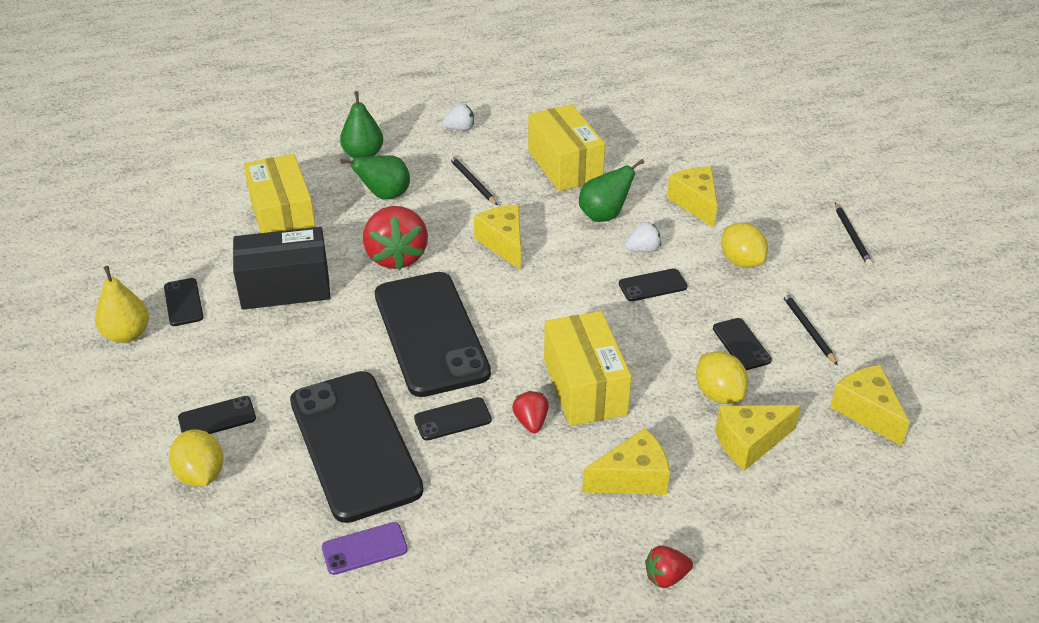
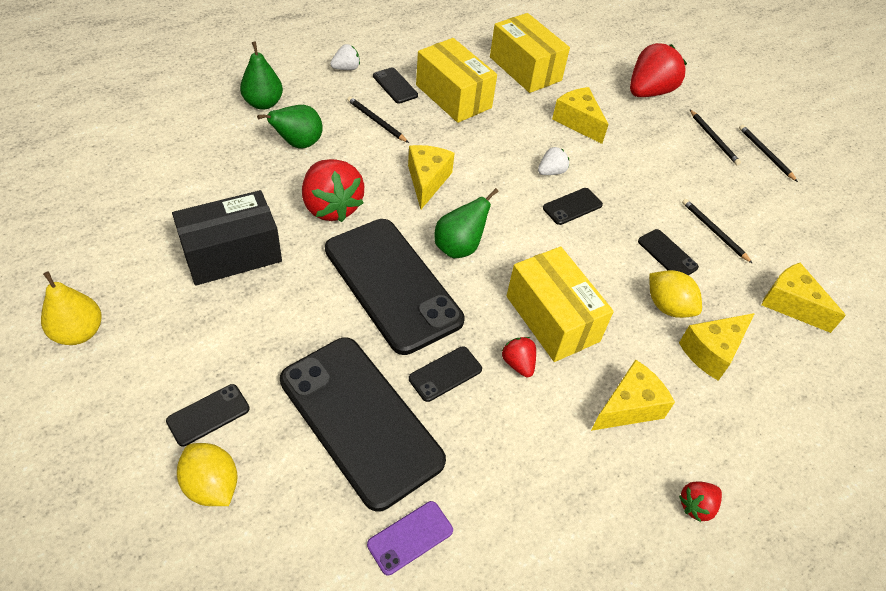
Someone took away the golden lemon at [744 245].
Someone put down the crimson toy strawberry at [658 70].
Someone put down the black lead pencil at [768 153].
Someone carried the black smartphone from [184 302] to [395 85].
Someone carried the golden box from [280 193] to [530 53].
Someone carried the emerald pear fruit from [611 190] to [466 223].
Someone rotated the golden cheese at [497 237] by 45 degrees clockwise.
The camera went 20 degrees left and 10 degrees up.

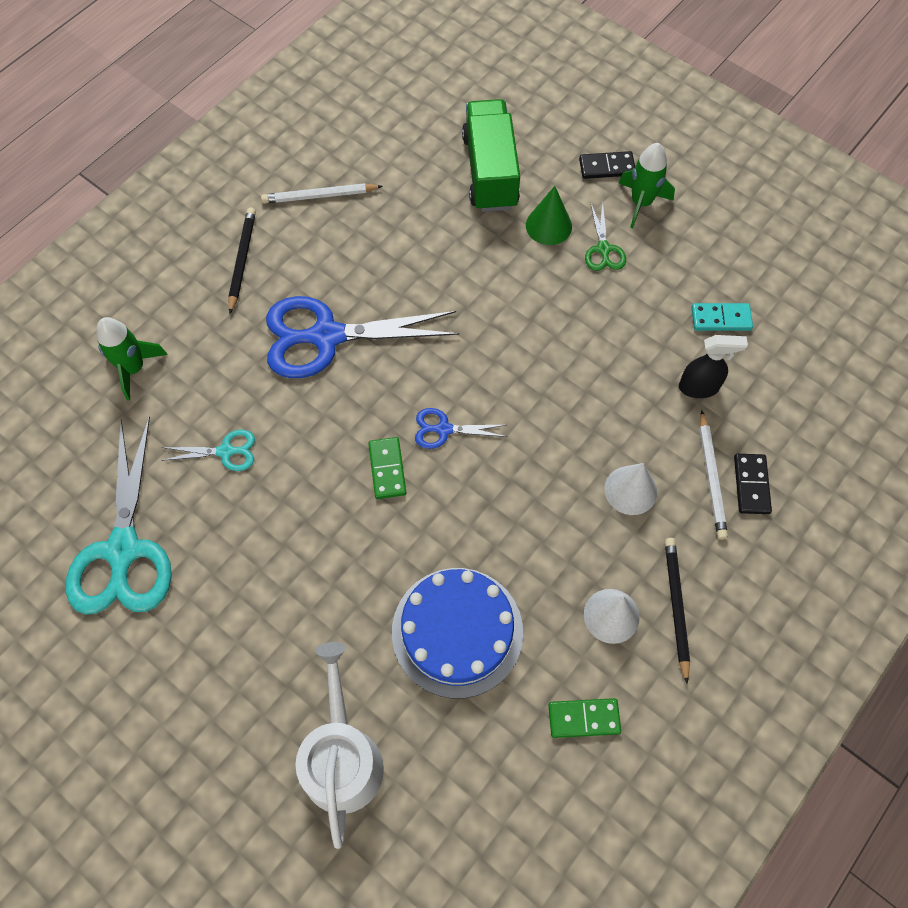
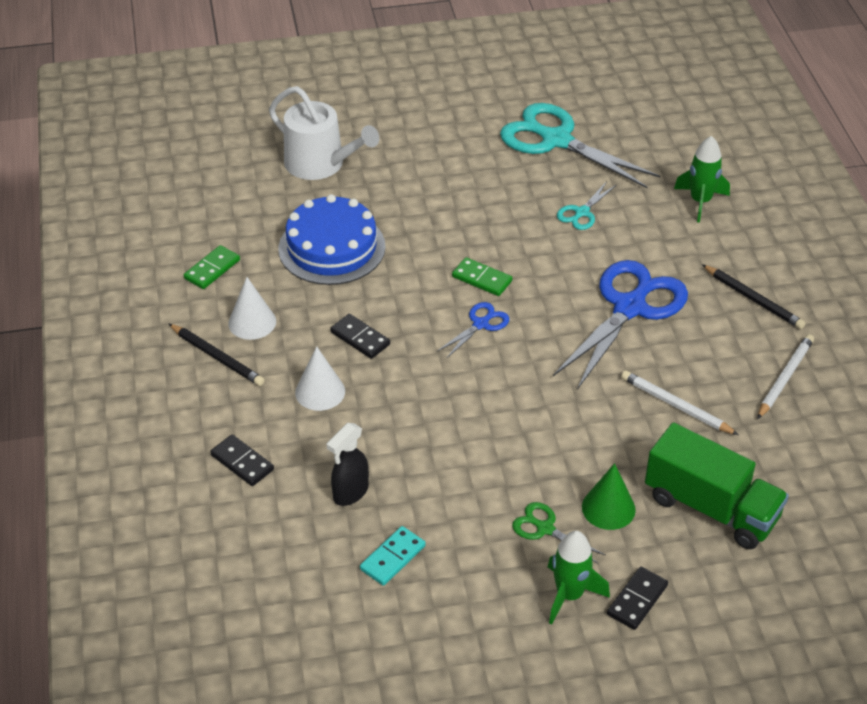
Someone put down the black domino piece at [360 336].
Someone carried the pure white lead pencil from [714 475] to [679 403].
The camera went 130 degrees right and 20 degrees down.

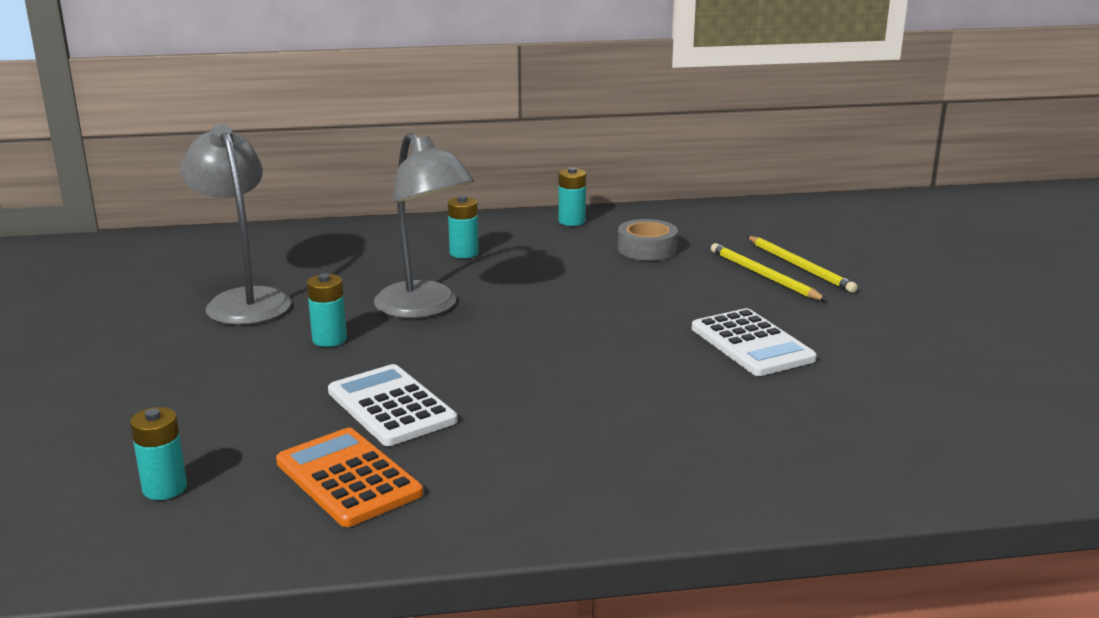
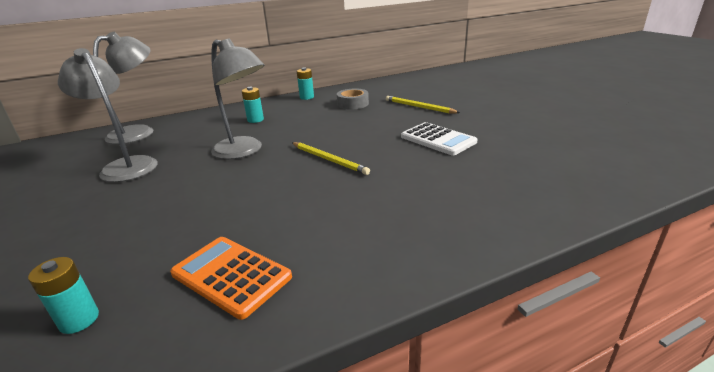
Someone took away the teal AA battery at [327 310].
Someone took away the pure white adding machine at [392 405].
Someone put down the gray reading lamp at [123 88].
Someone carried the golden lead pencil from [802 264] to [331 158].
The camera went 15 degrees left and 5 degrees up.

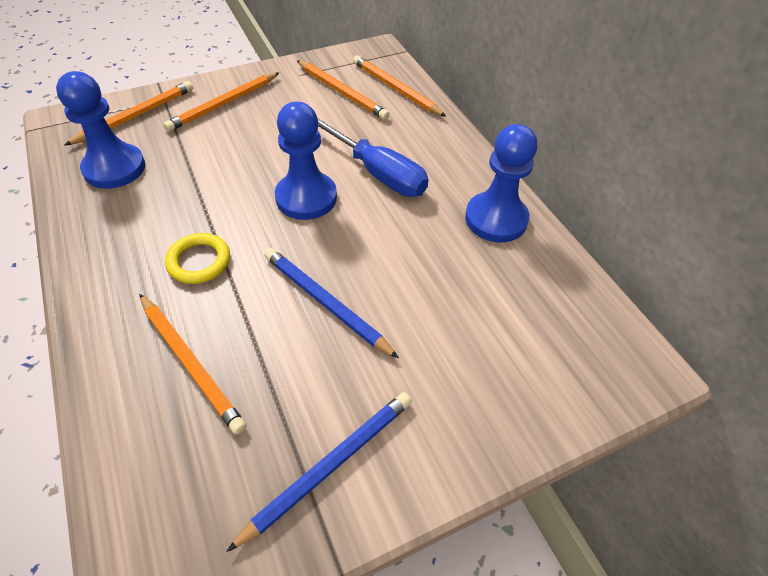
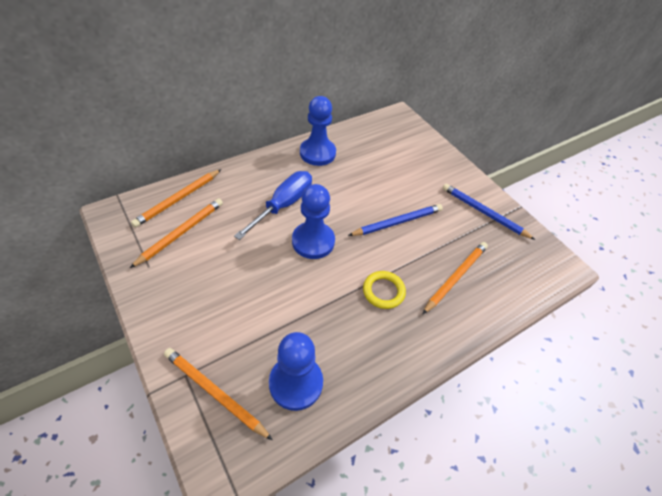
Someone took away the bright orange lead pencil at [221 102].
Someone rotated the royal blue lead pencil at [331 303] by 150 degrees counterclockwise.
The camera went 100 degrees left and 0 degrees up.

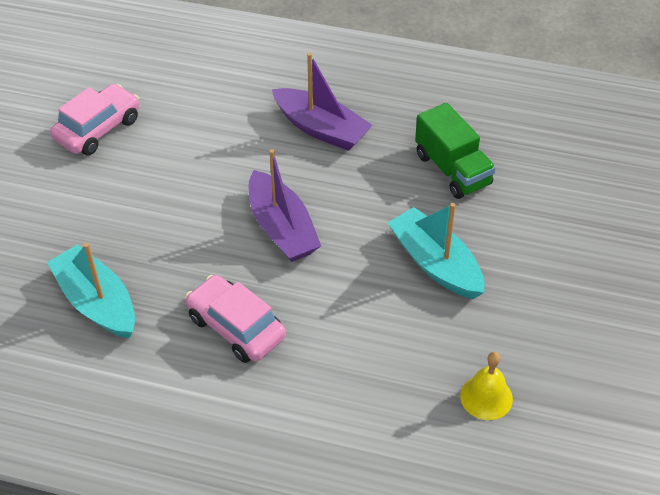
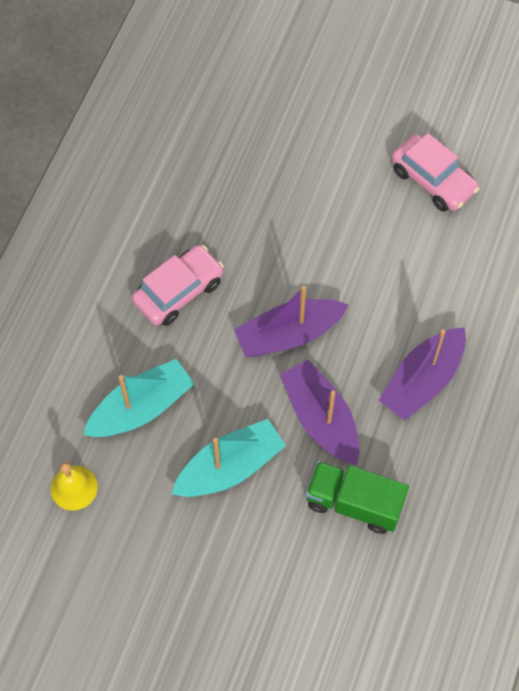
Someone put down the violet sailboat at [320 412].
Someone carried the teal sailboat from [91 290] to [138 398].
Someone rotated the emerald lorry at [455 150] by 45 degrees clockwise.
The camera went 95 degrees right and 15 degrees up.

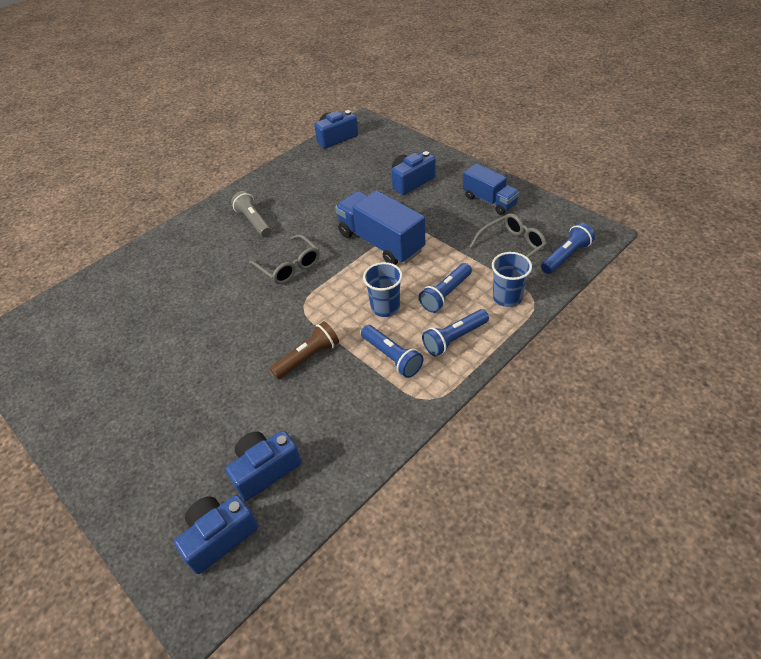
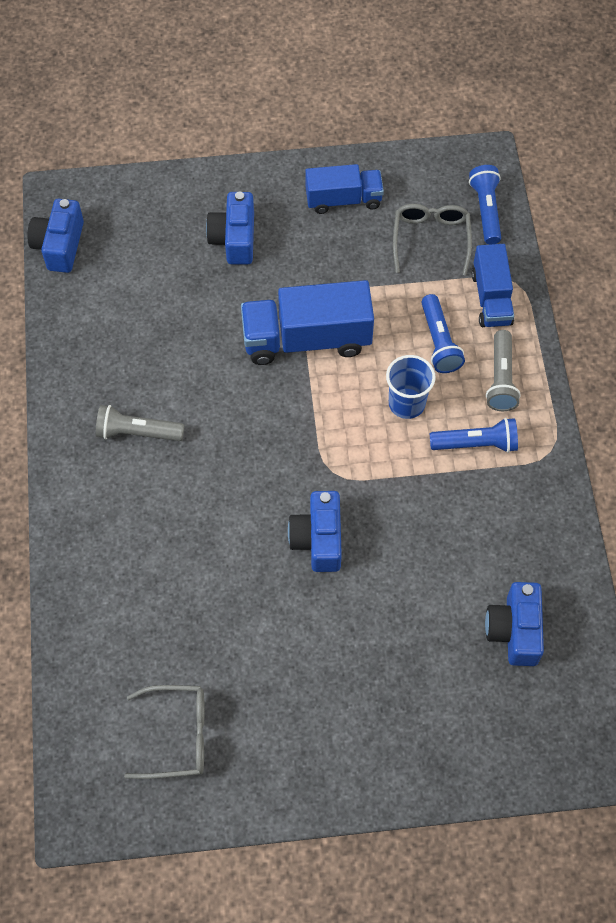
Someone took away the russet pocket torch at [304 350].
Someone carried the royal blue photo camera from [216 534] to [315 531].
Someone carried the gray glasses from [284 259] to [164 732].
Someone swapped the royal blue cup at [512 279] for the royal blue lorry at [493 285].
Someone repainted the royal blue pocket torch at [455 332], which became the gray pocket torch at [503 370].
The camera went 55 degrees left and 15 degrees up.

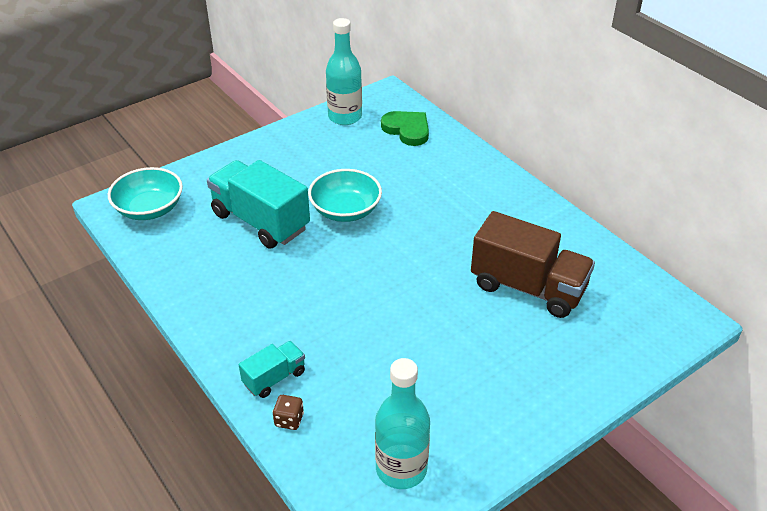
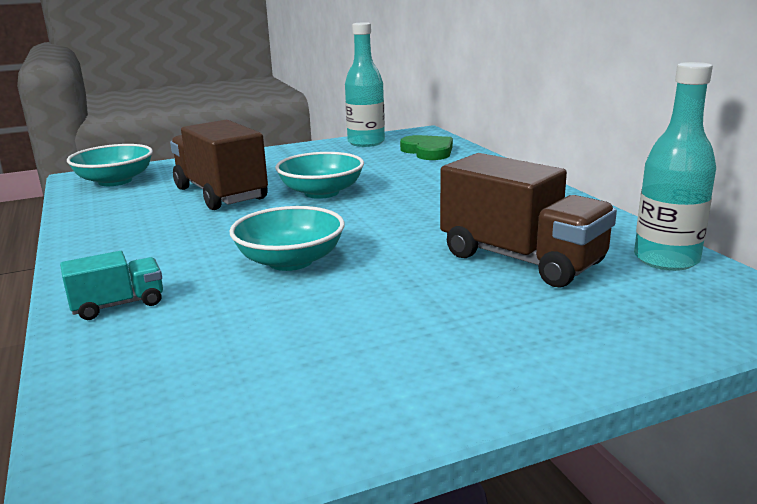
Someone took away the russet die at [288 412].
Someone put down the teal serving bowl at [287 238].
Someone carried the teal flask from [402 423] to [675 166].
Someone repainted the teal lorry at [258 204], which became the russet lorry at [219 165].
The camera went 15 degrees right and 20 degrees down.

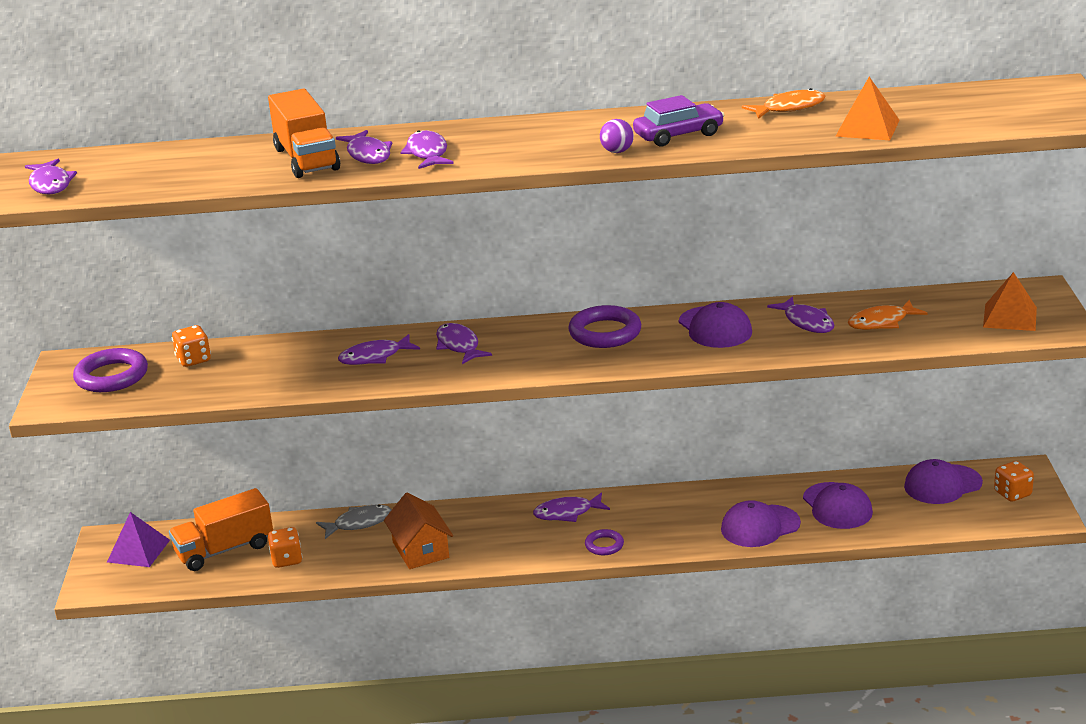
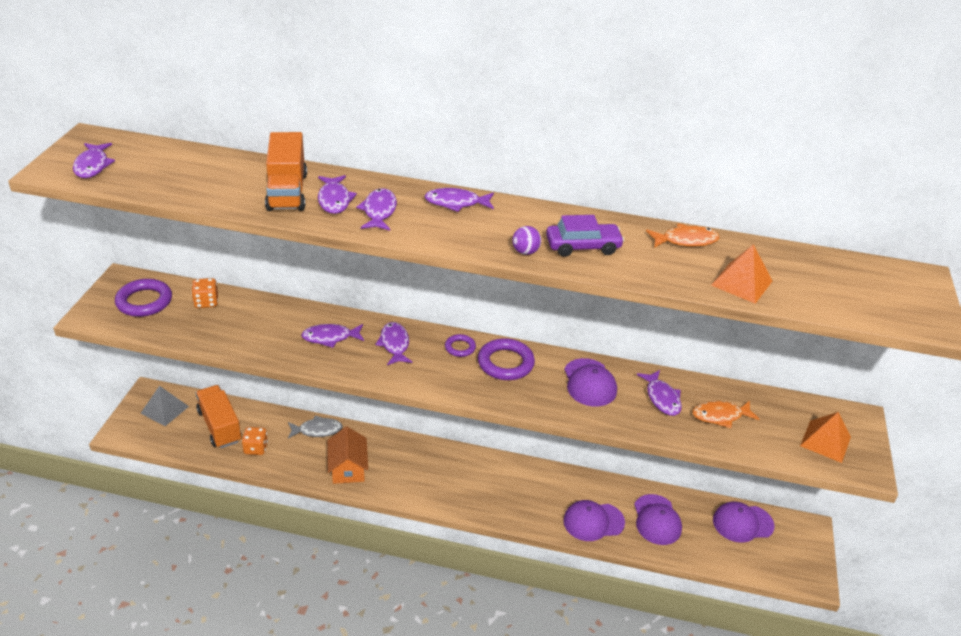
Someone took away the bright orange die at [1014 481].
Someone carried the violet fish from [571 507] to [459 200].
Someone carried the violet ring from [604 542] to [460 345].
Someone repainted the violet solid pyramid at [138 539], which became the gray solid pyramid at [164 406].
Someone rotated the bright orange lorry at [221 529] by 75 degrees clockwise.
The camera went 10 degrees right and 10 degrees up.

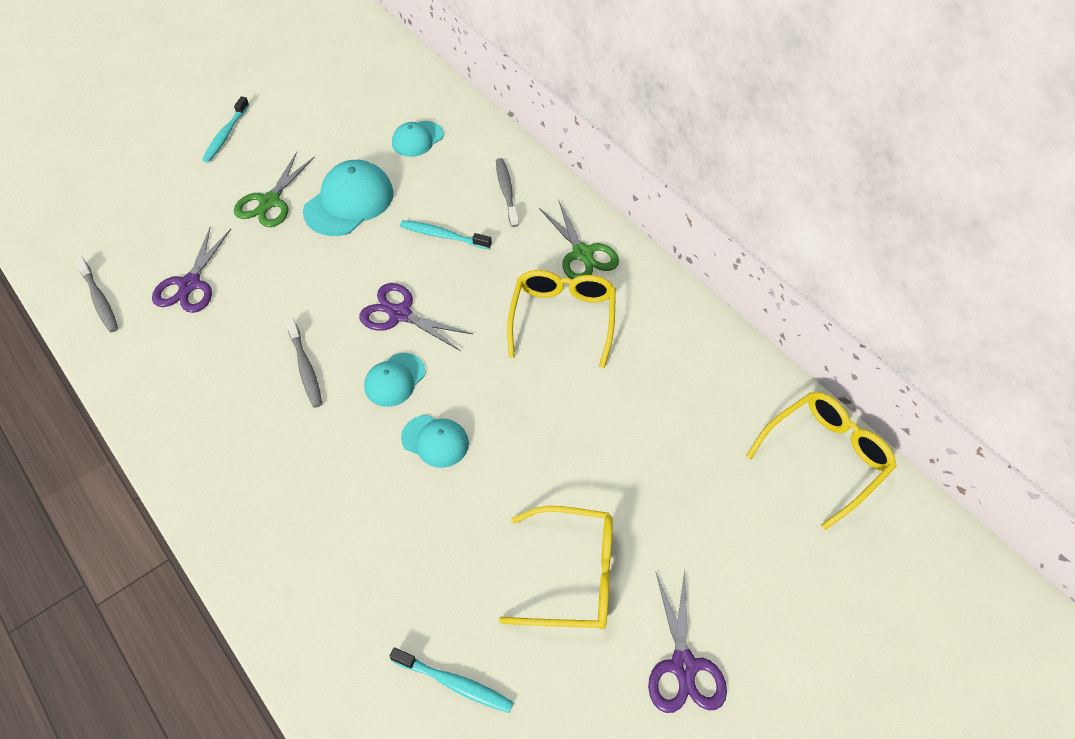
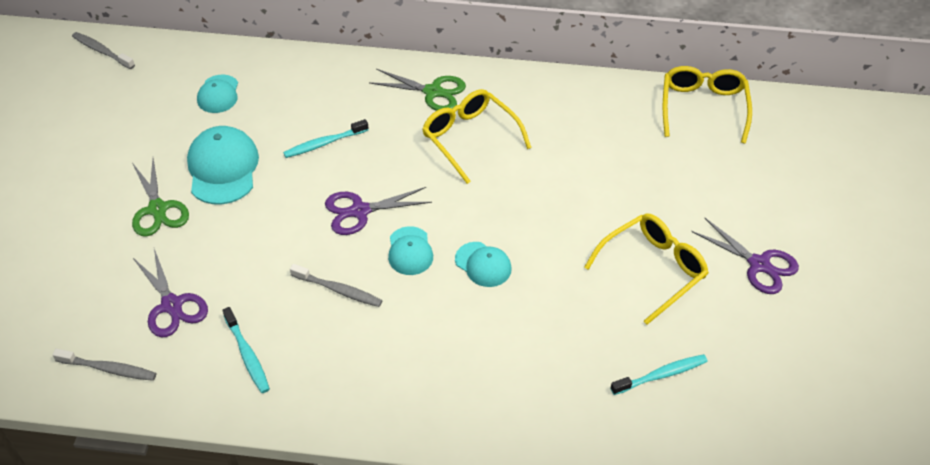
Someone carried the teal toothbrush from [225 129] to [246 350].
Someone carried the gray toothbrush from [507 192] to [103 50].
Someone rotated the teal cap at [435 441] by 60 degrees clockwise.
The camera went 45 degrees left and 5 degrees down.

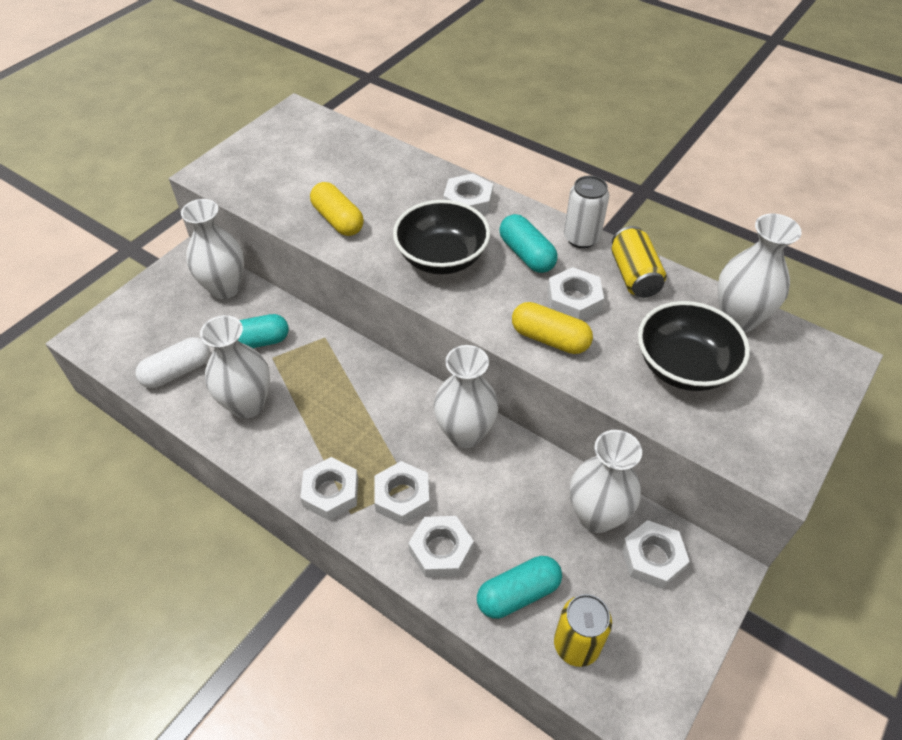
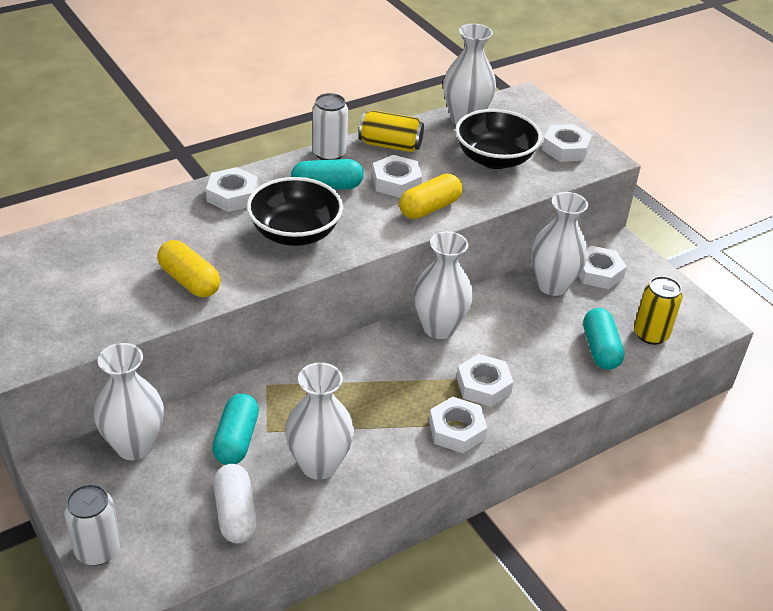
Someone put down the pure white soda can at [92 524].
Someone carried the pure white hexagon nut from [441 546] to [567 143].
Someone rotated the golden capsule at [337 209] by 60 degrees clockwise.
The camera went 70 degrees left and 10 degrees down.

